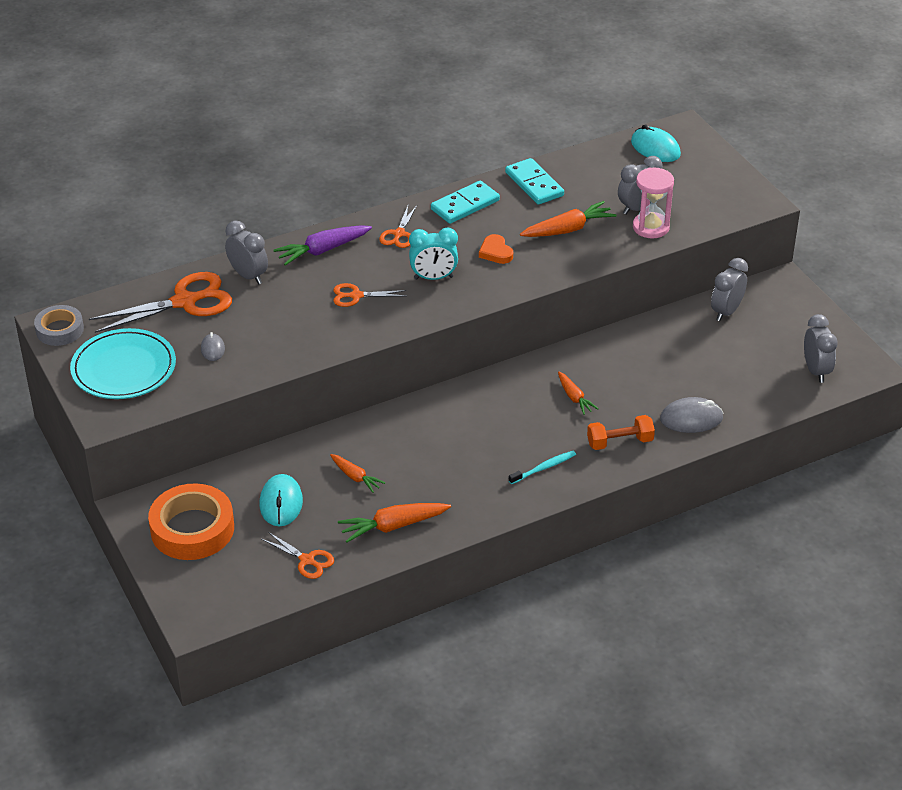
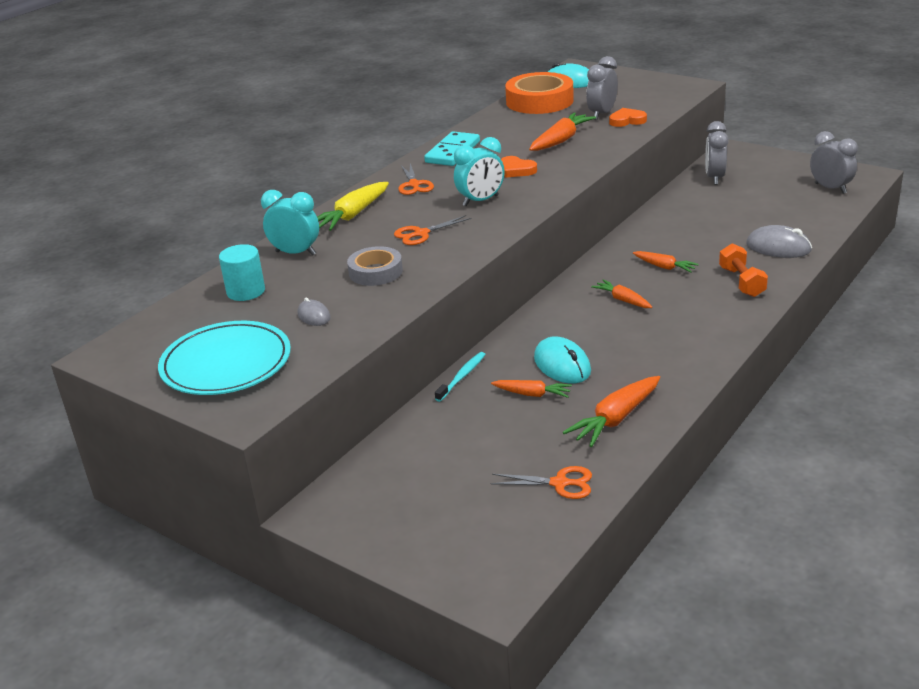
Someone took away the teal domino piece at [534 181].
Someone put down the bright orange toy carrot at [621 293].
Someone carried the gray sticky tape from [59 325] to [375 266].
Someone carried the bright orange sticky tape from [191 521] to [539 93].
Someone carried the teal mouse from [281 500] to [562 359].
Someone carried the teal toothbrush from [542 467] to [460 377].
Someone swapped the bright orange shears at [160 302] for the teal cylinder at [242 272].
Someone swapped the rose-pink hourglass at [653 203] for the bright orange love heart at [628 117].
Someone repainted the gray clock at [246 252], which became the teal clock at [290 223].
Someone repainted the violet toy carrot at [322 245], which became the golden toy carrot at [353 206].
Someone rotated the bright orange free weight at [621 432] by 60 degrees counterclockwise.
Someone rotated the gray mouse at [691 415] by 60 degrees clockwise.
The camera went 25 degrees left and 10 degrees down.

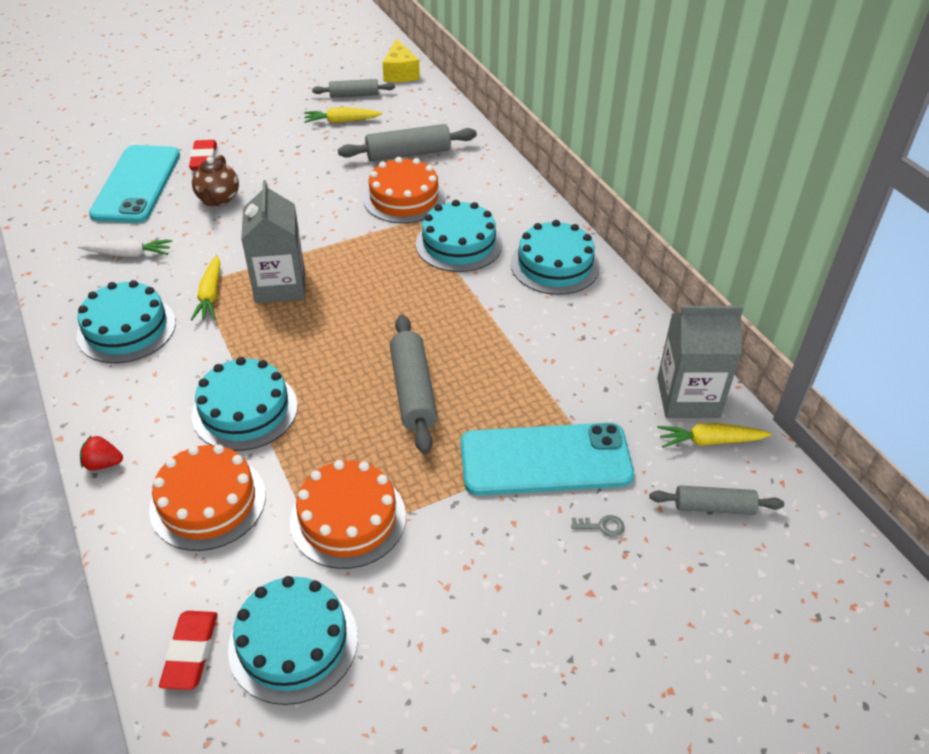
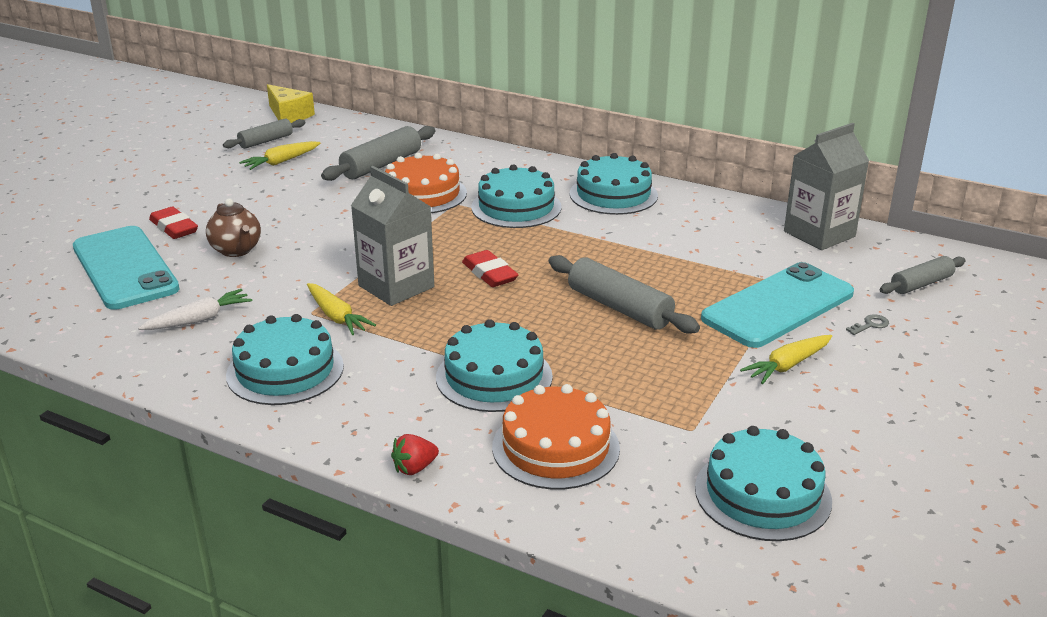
Someone took away the bright orange cake at [348 514].
Someone carried the crimson pencil eraser from [188 650] to [490 268].
Someone carried the golden toy carrot from [715 435] to [786 359].
The camera went 35 degrees left and 15 degrees down.

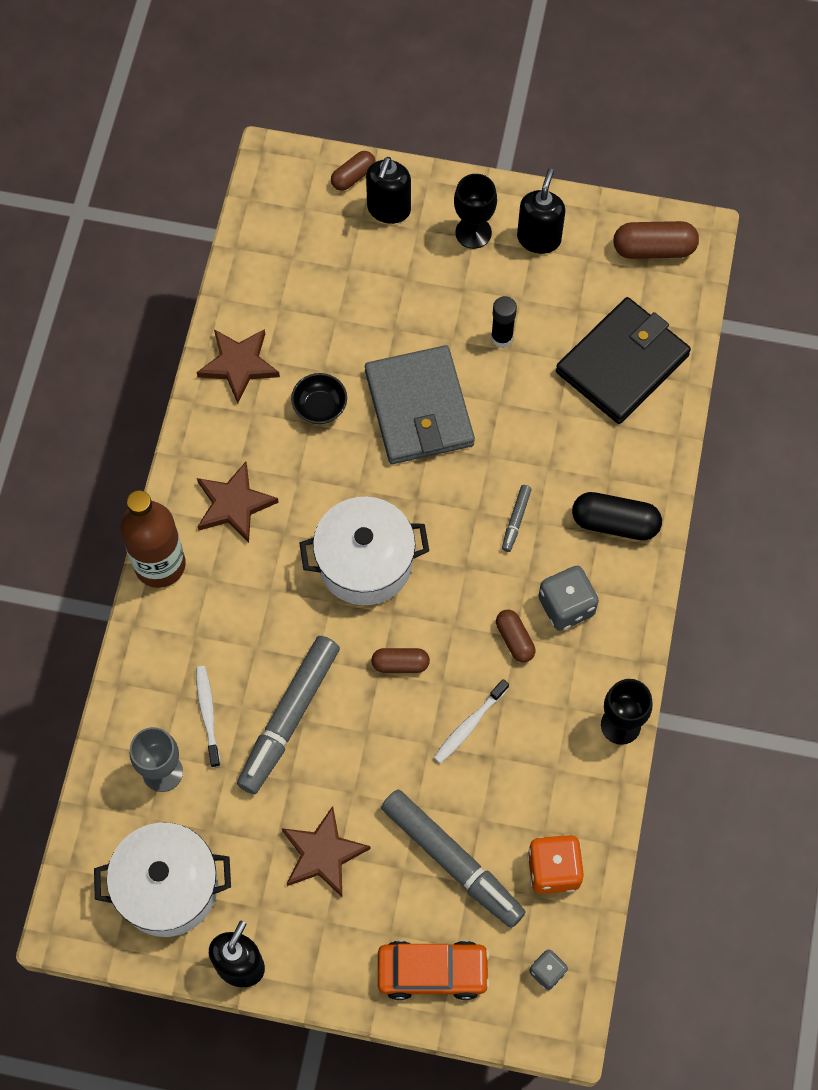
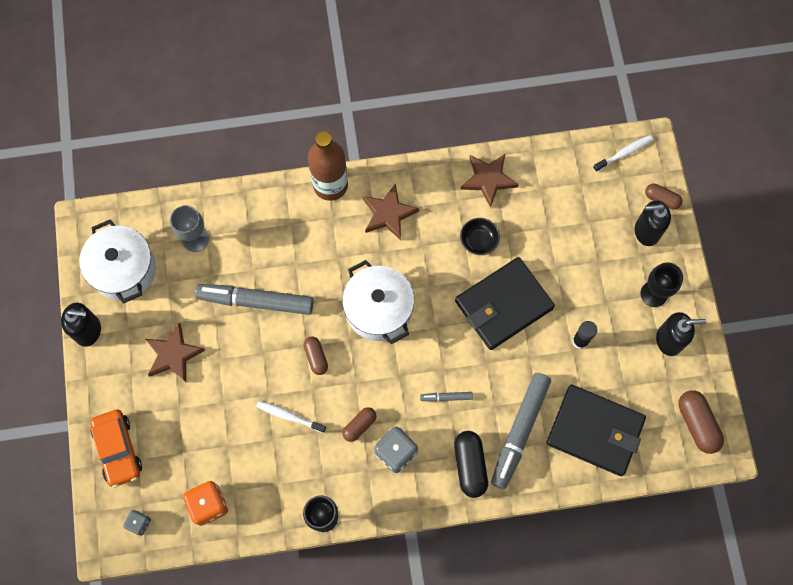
Someone carried the pure white toothbrush from [208 717] to [623 153].
Someone carried the gray felt pen from [453 858] to [521 431].
Someone repainted the gray card wallet at [420 404], which became the black card wallet at [505 303].
The camera went 70 degrees right and 5 degrees up.

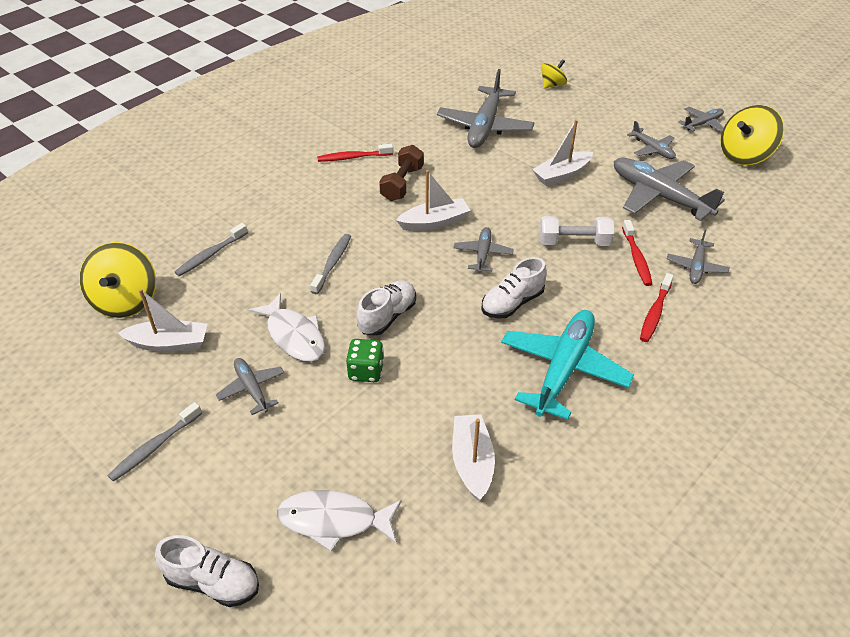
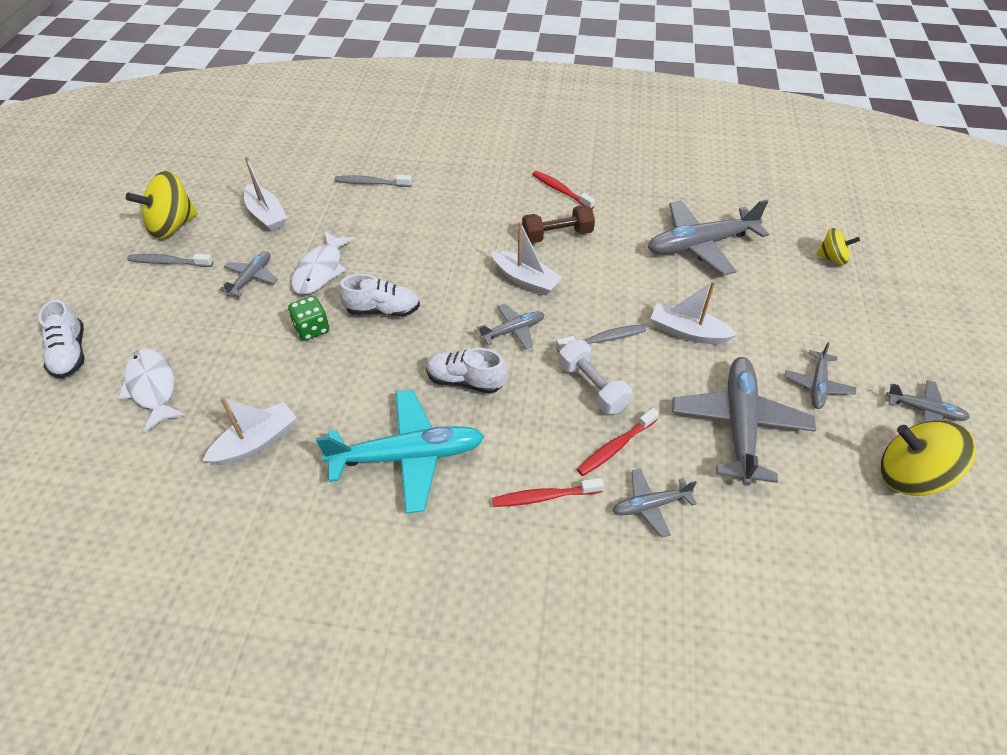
Someone carried the golden toy top from [117 280] to [162 205].
Someone carried the gray toothbrush from [330 264] to [601 338].
The camera went 55 degrees right and 5 degrees up.

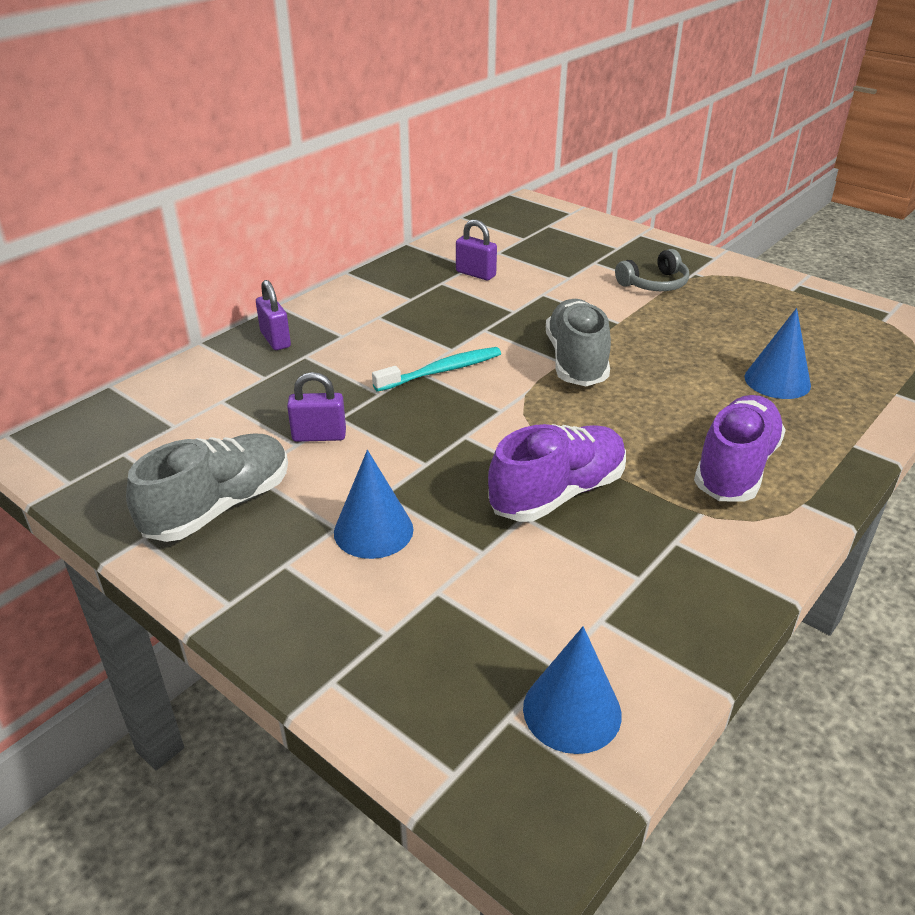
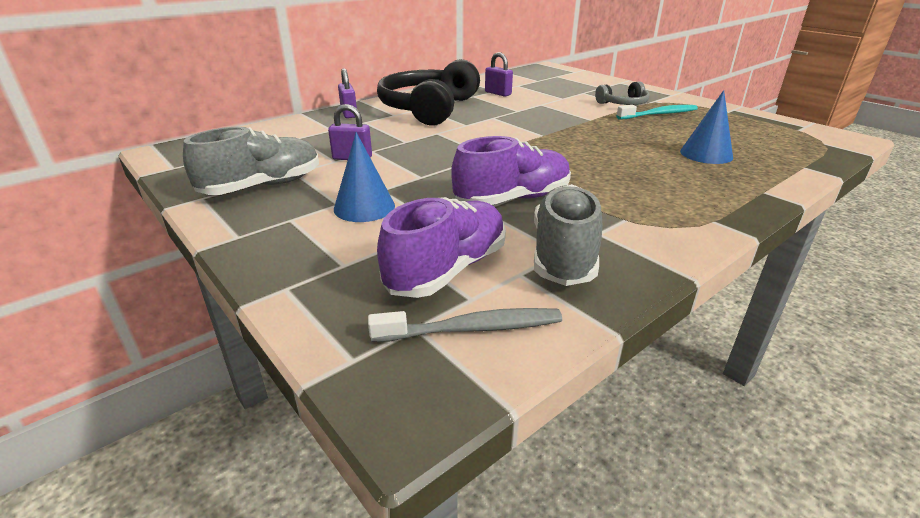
Someone put down the black over-ear headphones at [428 92].
Someone carried the teal toothbrush from [436 369] to [657 112].
Someone carried the gray lace-up shoe from [578 342] to [568 235].
Someone carried the violet lace-up shoe from [740 448] to [441 247].
Someone swapped the royal blue solid cone at [572 690] for the gray toothbrush at [465 325].
The camera went 10 degrees right and 5 degrees down.

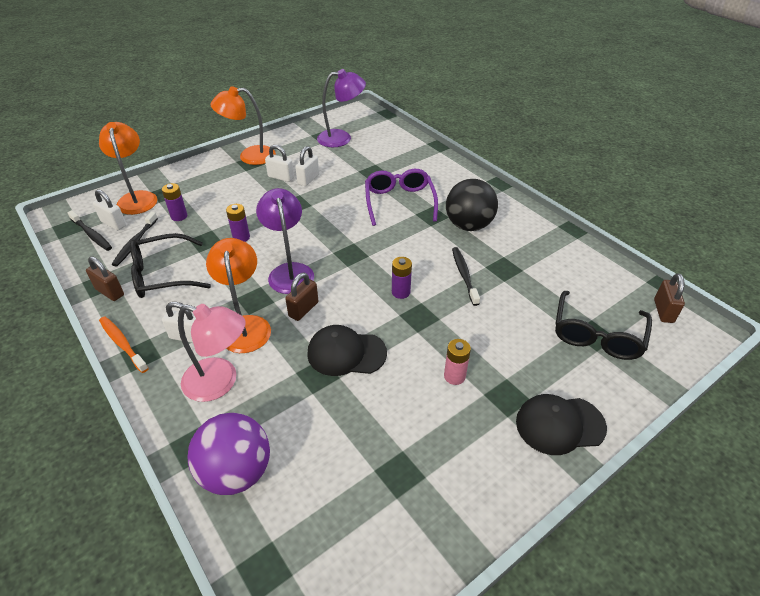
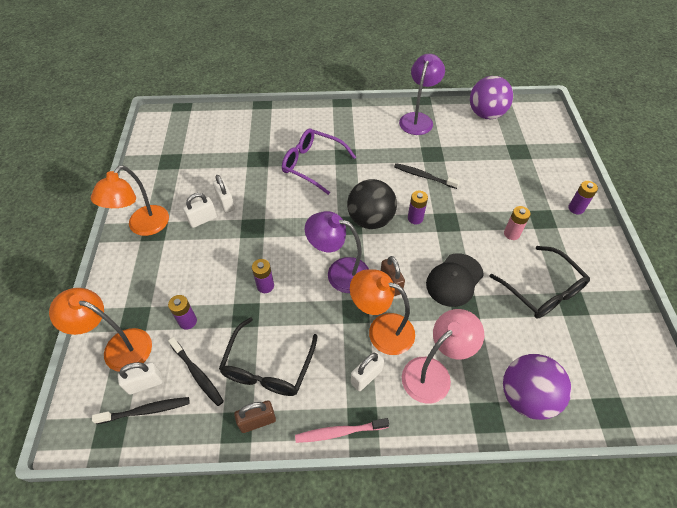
Someone took away the russet small lock at [669 298].
Someone put down the violet ball at [491 97].
Someone carried the violet reading lamp from [341 108] to [422 94].
Someone carried the black ball from [472 205] to [372 204].
Someone carried the black glasses from [603 325] to [539 282].
Someone swapped the black cap at [561 424] for the violet AA battery at [583 197].
Someone repainted the bright orange toothbrush at [124 344], which became the rose-pink toothbrush at [342 430].
The camera went 55 degrees left and 10 degrees up.

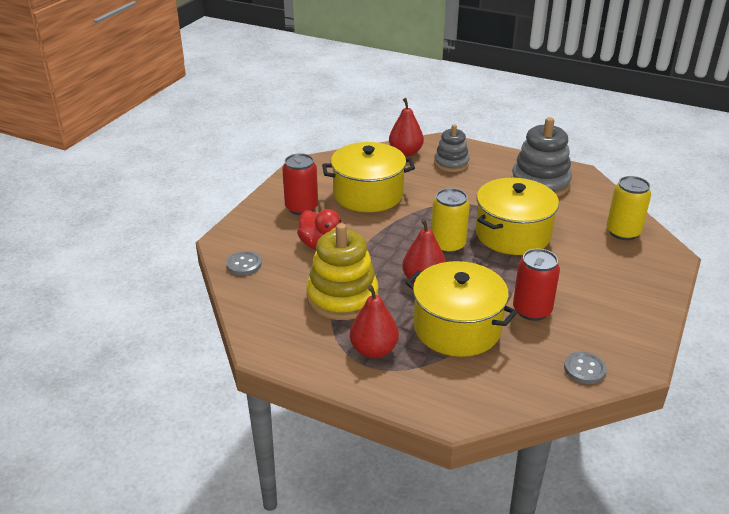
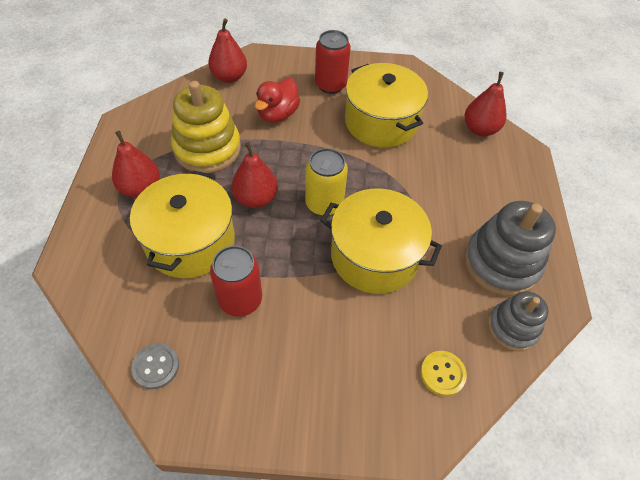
Someone carried the gray stacking rings from [452 148] to [518 321].
Someone swapped the gray sewing button at [244 263] for the crimson pear fruit at [227 50].
Someone swapped the golden soda can at [629 208] for the golden sewing button at [444 373].
The camera went 65 degrees right and 20 degrees up.

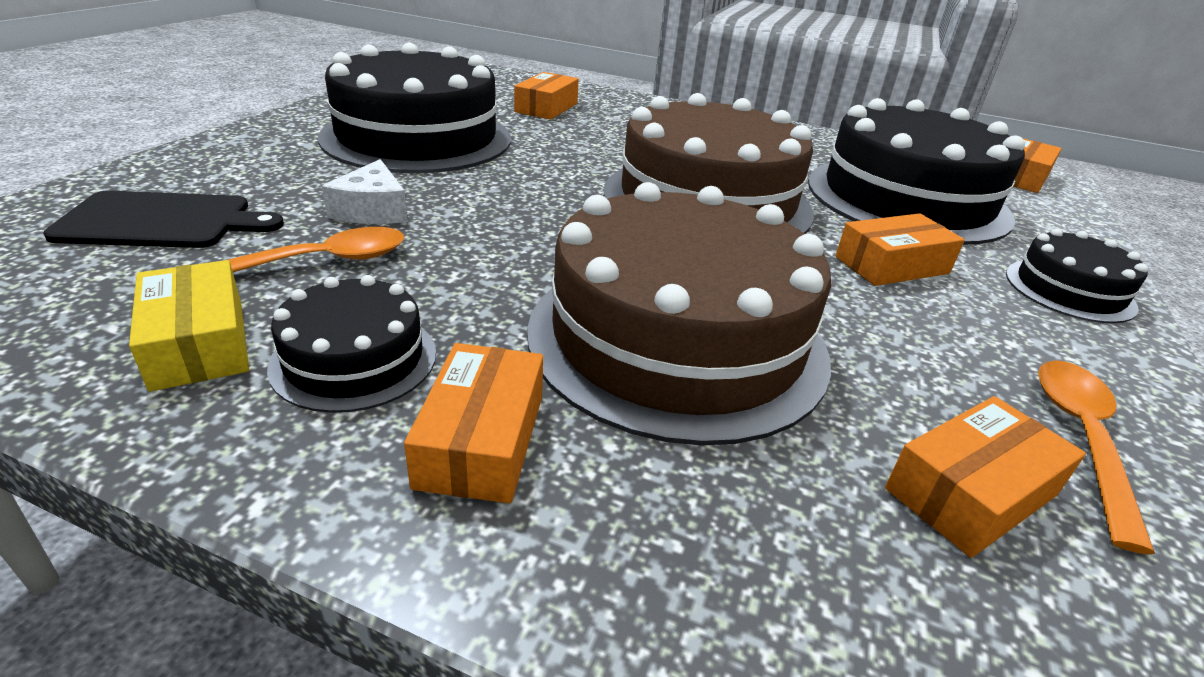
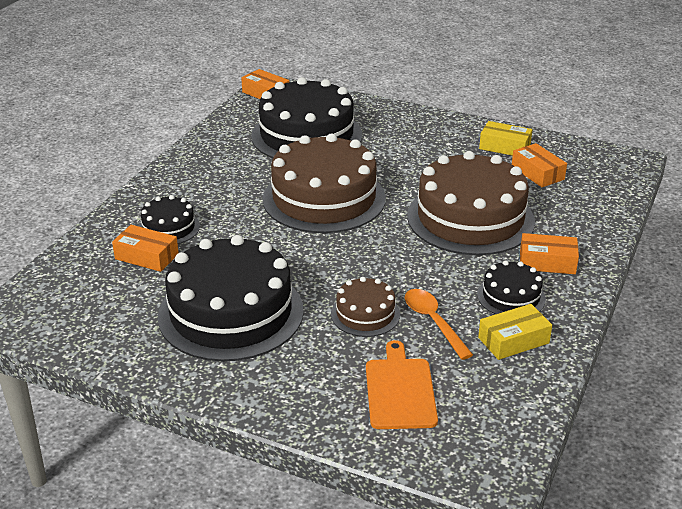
Someone took away the bright orange box at [900 249].
Someone carried the black cake from [1077 275] to [169 219].
Someone swapped the pure white cheese at [365 191] for the russet cake at [365 307].
Someone swapped the bright orange teaspoon at [1096 457] for the golden box at [505 138].
Someone repainted the black bread board at [163 219], which became the bright orange bread board at [402 384].
The camera went 85 degrees left and 0 degrees up.

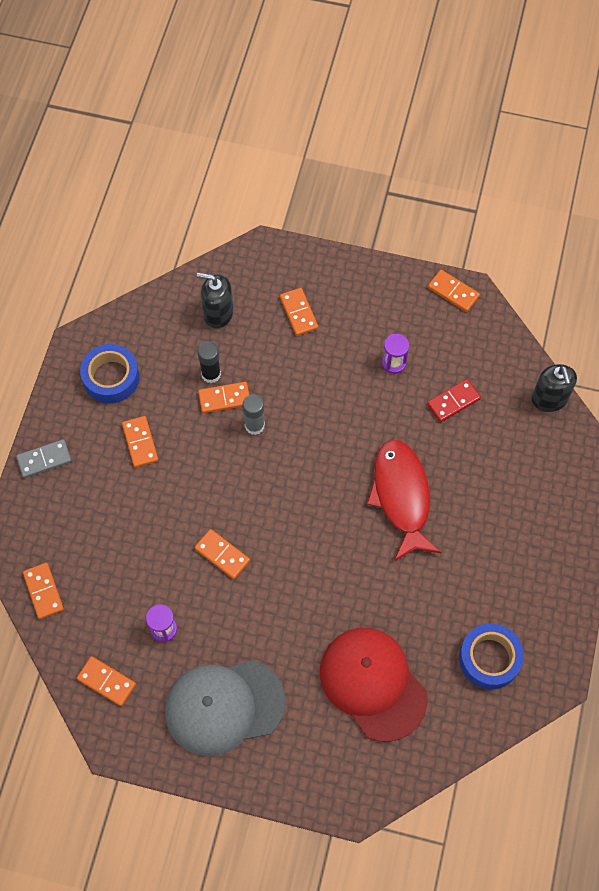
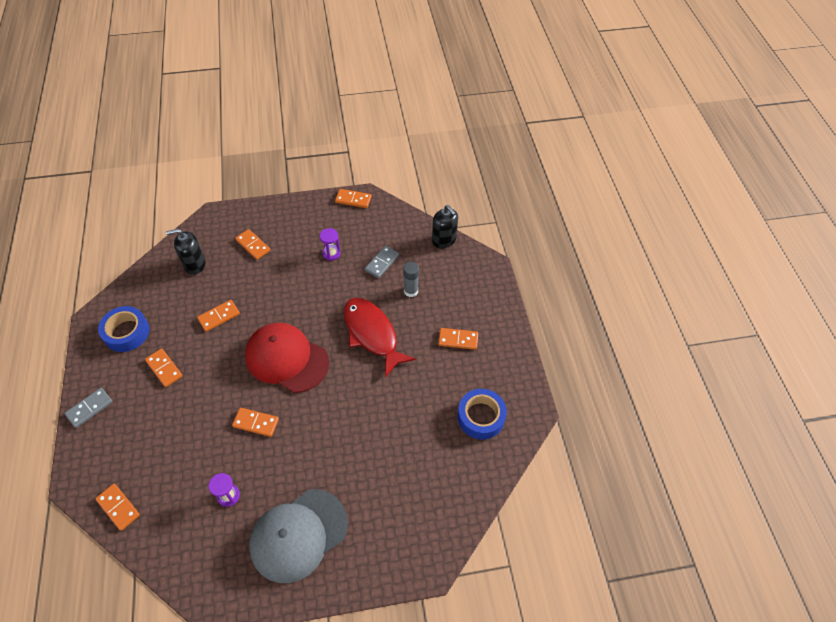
Someone took away the black glue at [209 362].
Someone carried the bright orange domino piece from [106 681] to [458 339].
Someone carried the gray glue from [253 414] to [411 279].
Someone carried the crimson cap from [374 685] to [287 358].
Someone repainted the crimson domino piece at [454 400], which became the gray domino piece at [382 262].
The camera went 25 degrees left and 10 degrees down.

